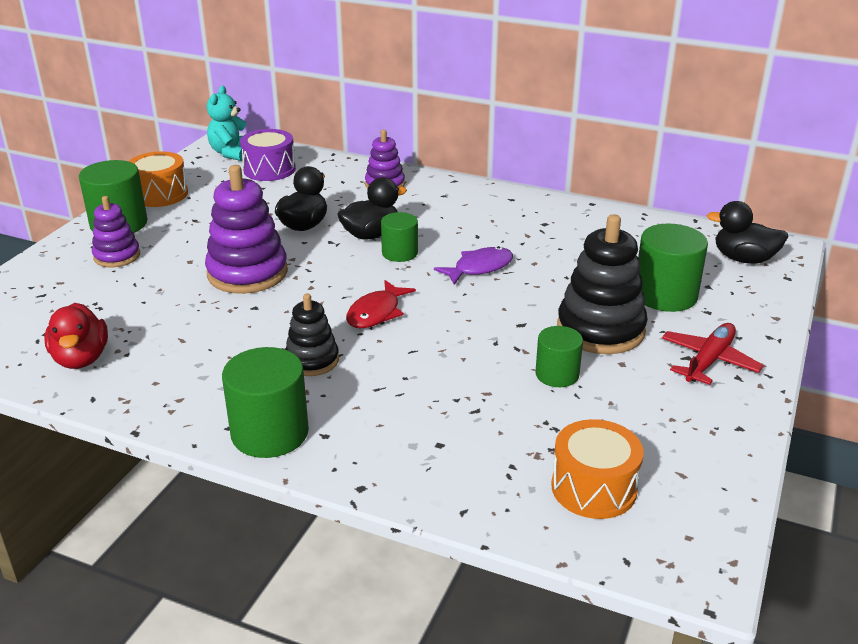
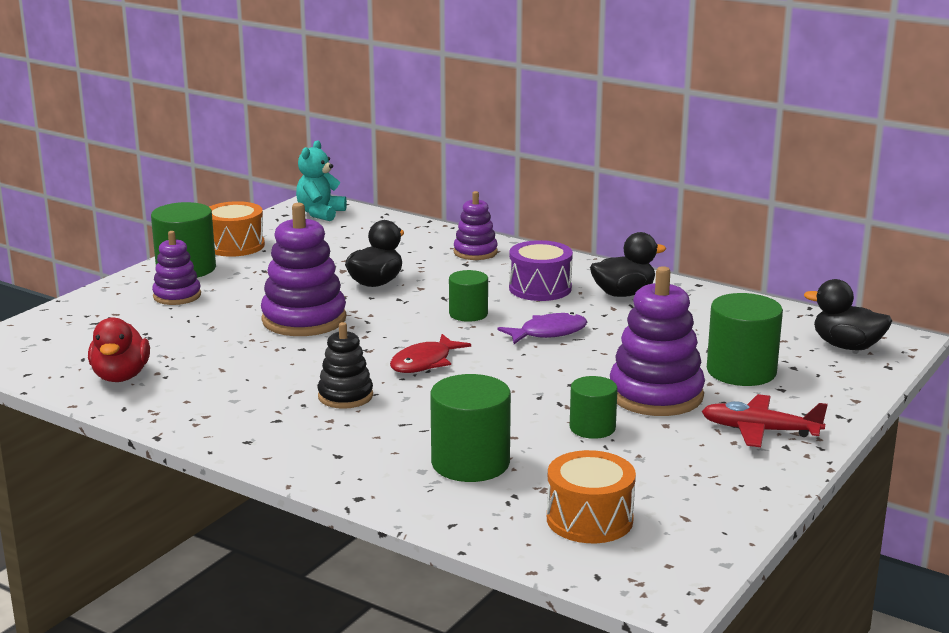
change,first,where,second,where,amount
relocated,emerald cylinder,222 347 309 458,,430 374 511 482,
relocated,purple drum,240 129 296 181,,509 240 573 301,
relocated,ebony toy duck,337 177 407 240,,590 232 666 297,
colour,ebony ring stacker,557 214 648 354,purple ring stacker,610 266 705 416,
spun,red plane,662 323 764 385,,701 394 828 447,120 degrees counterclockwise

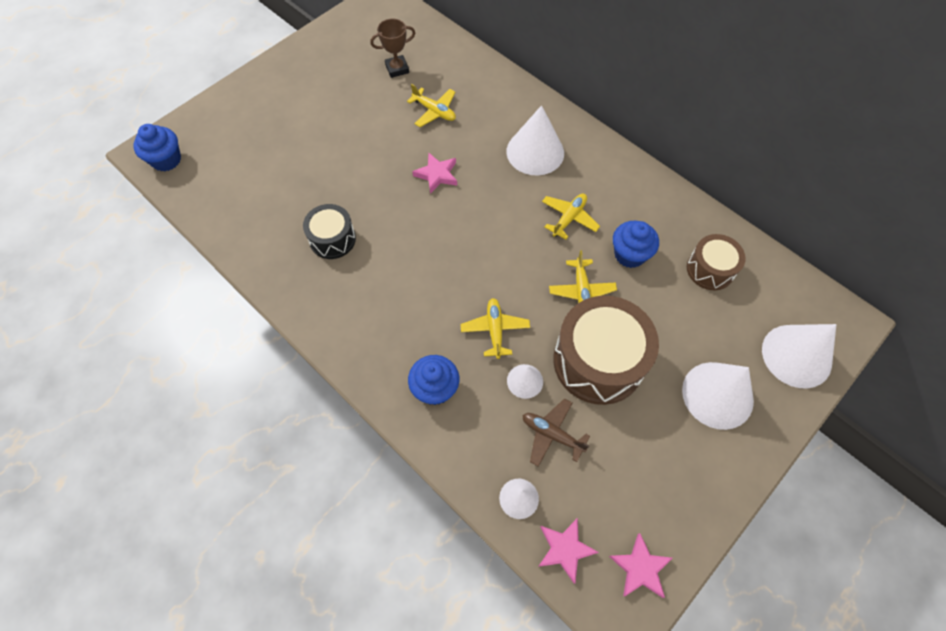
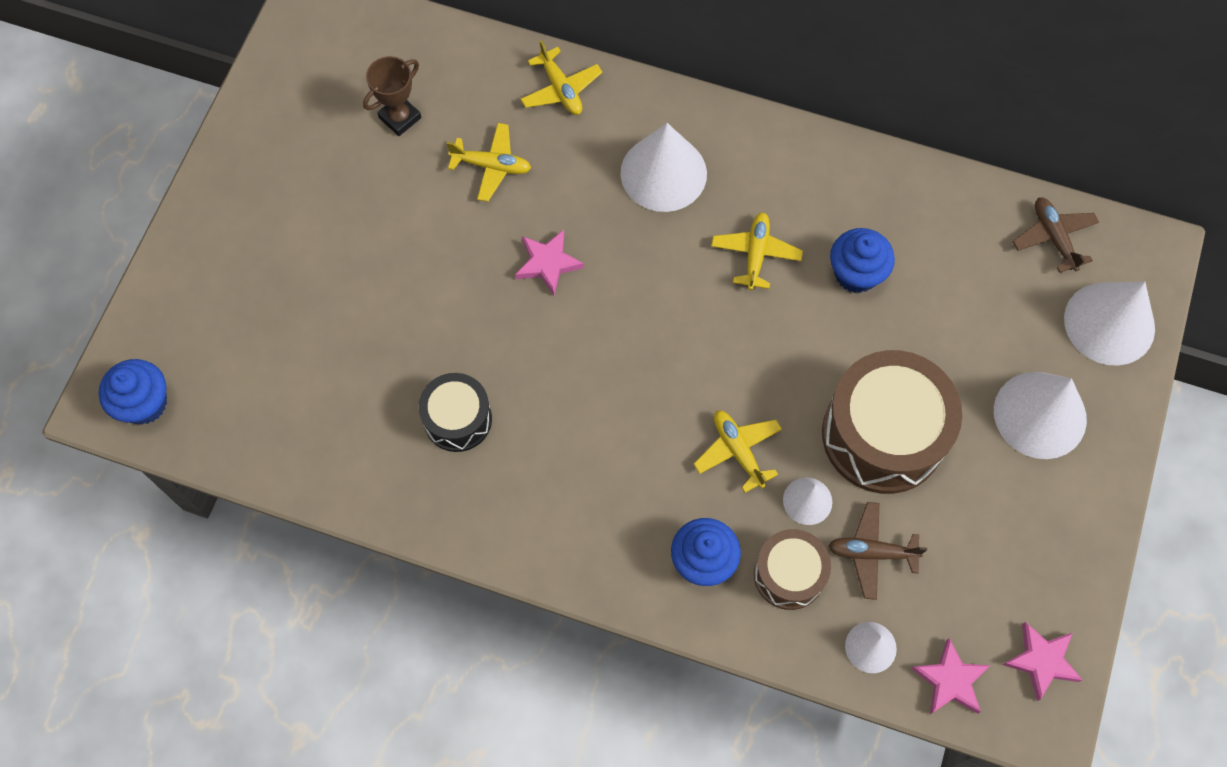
change,first,where,second,where,amount
appeared,,,dark brown plane,1012 198 1099 273,
relocated,golden plane,549 250 617 303,,520 40 602 115,
relocated,dark brown drum,687 234 746 290,,754 529 831 610,

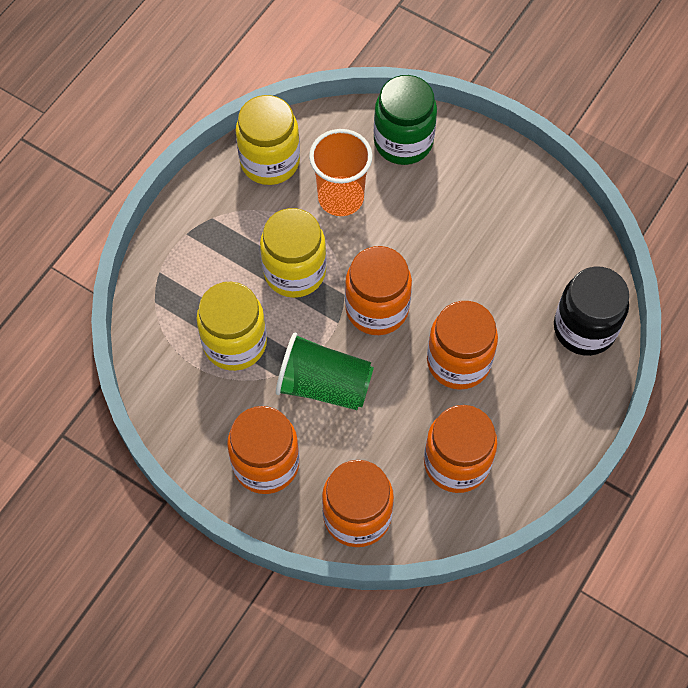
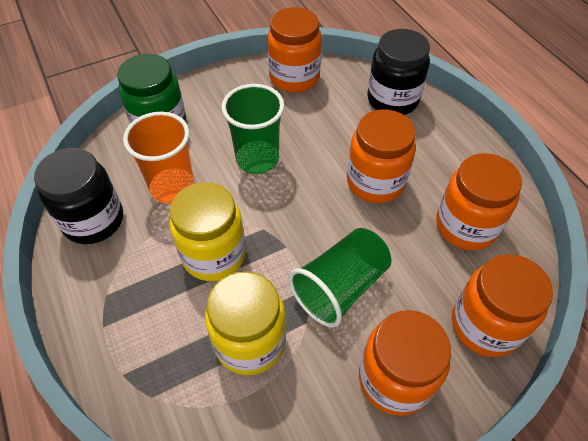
change,first,where,second,where,amount
appeared,,,emerald tumbler,222 84 284 174,
relocated,orange jar,345 246 412 335,,267 7 322 93,
colour,golden jar,235 95 300 185,ebony jar,34 148 123 244,

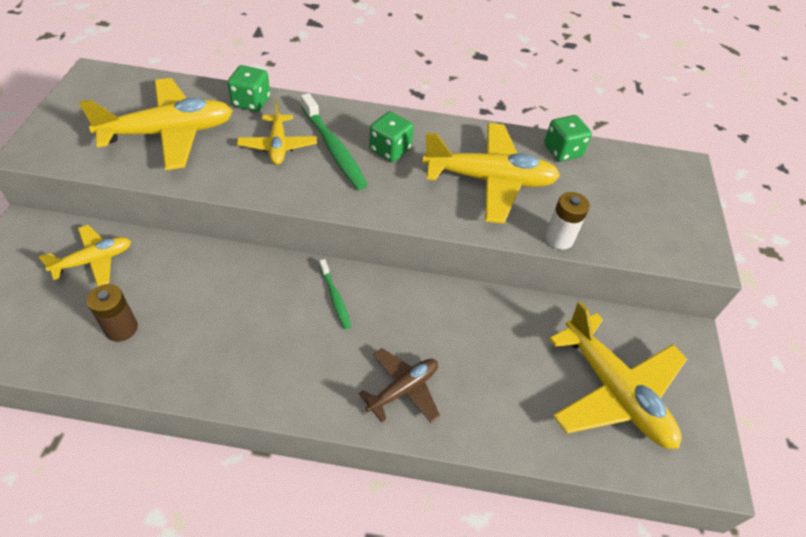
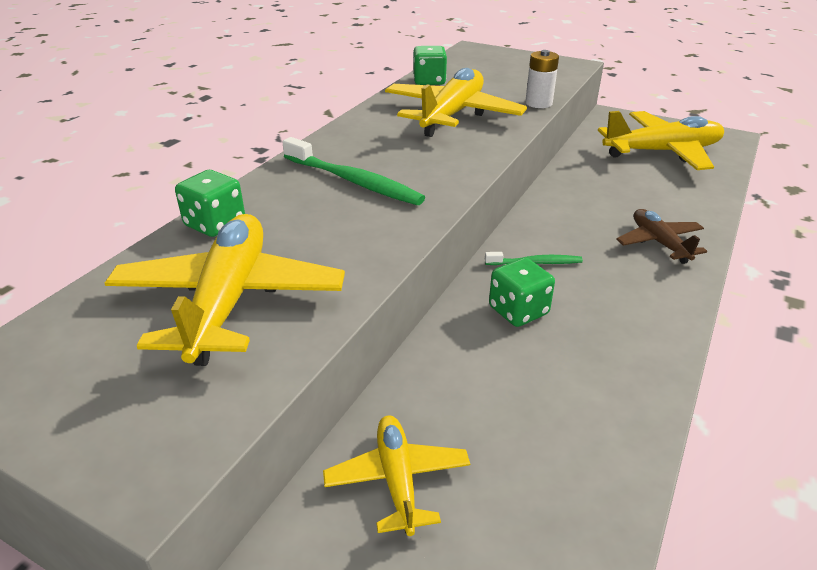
change,first,where,second,where,amount
missing,dark brown battery,87 284 138 342,,,
missing,golden plane,237 100 317 165,,,
relocated,emerald dice,369 112 414 162,,489 258 555 327,
spun,emerald tooth brush,301 93 367 190,,282 137 425 205,45 degrees clockwise

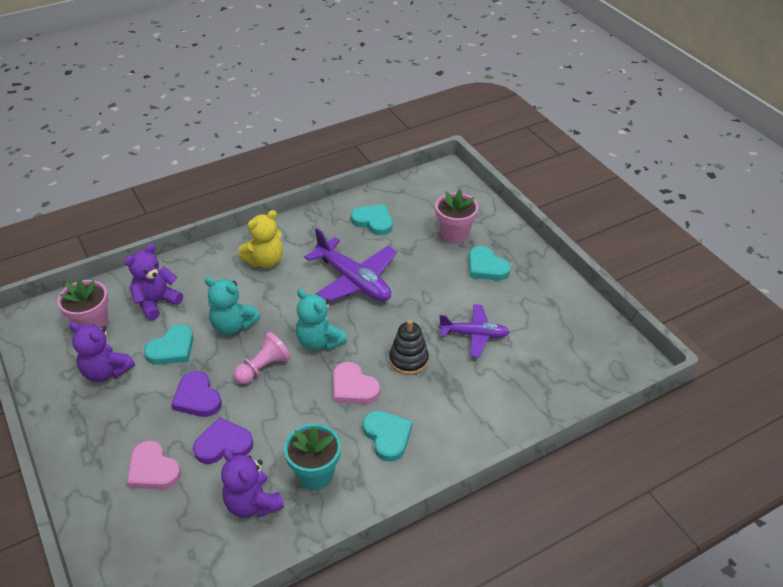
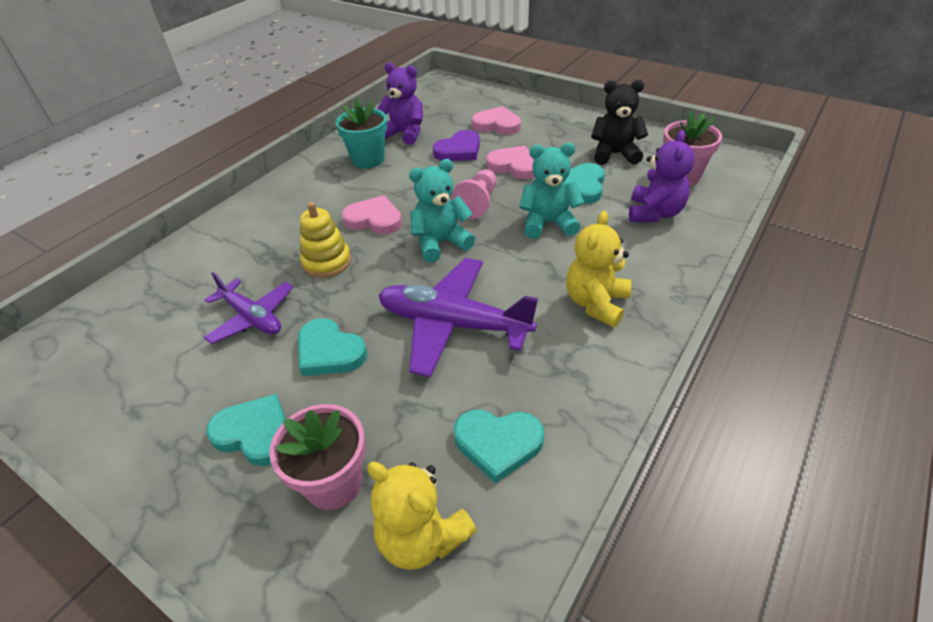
change,first,where,second,where,amount
appeared,,,golden teddy,367 462 477 570,
relocated,aqua love heart,362 411 412 462,,298 318 367 376,
colour,purple teddy,69 322 135 382,ebony teddy,591 80 648 165,
colour,purple love heart,171 371 222 417,pink love heart,486 146 535 179,
colour,ebony ring stacker,389 320 429 375,golden ring stacker,300 202 351 278,
spun,aqua teddy,296 289 347 351,,409 159 475 262,45 degrees counterclockwise
spun,purple plane,439 304 509 357,,204 272 293 344,120 degrees counterclockwise

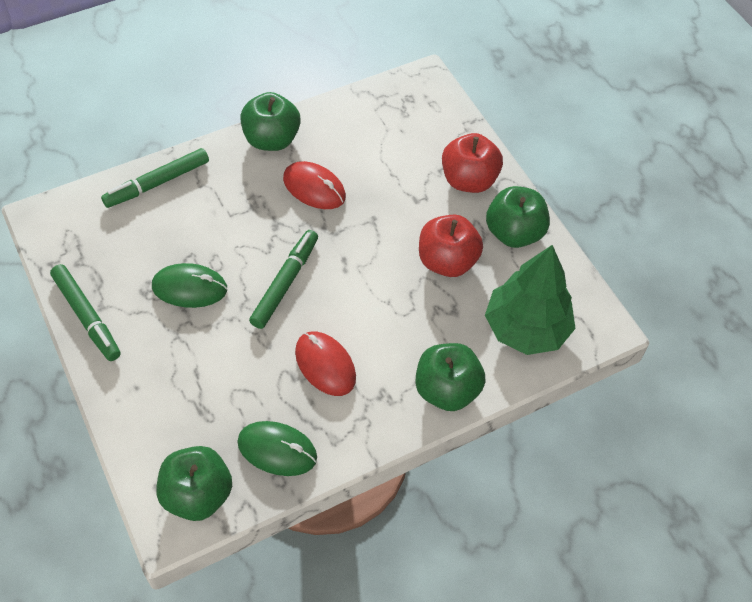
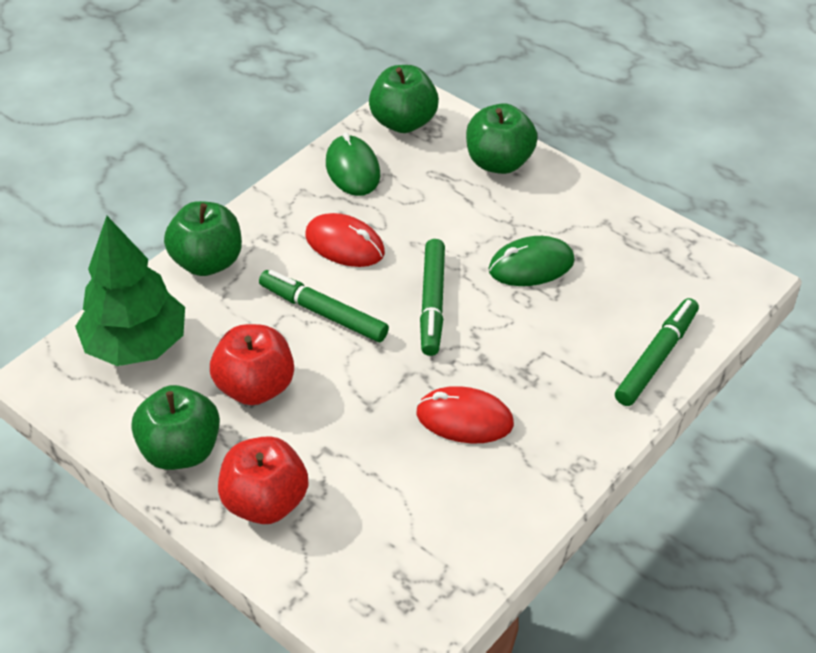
change,first,where,second,where,amount
relocated,emerald felt pen,50 264 121 361,,259 270 389 342,
relocated,emerald toy apple,240 92 301 151,,466 103 538 174,
spun,emerald mouse,237 421 317 476,,326 132 380 196,75 degrees clockwise

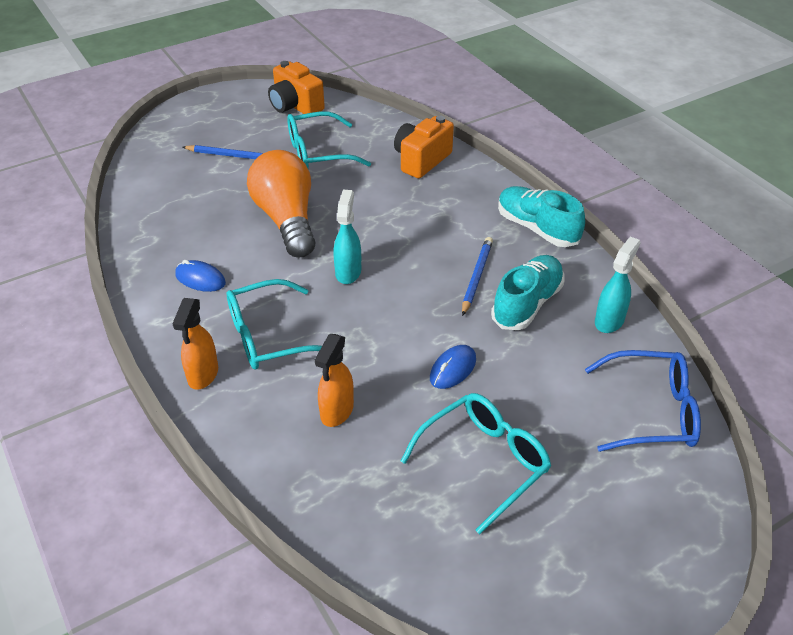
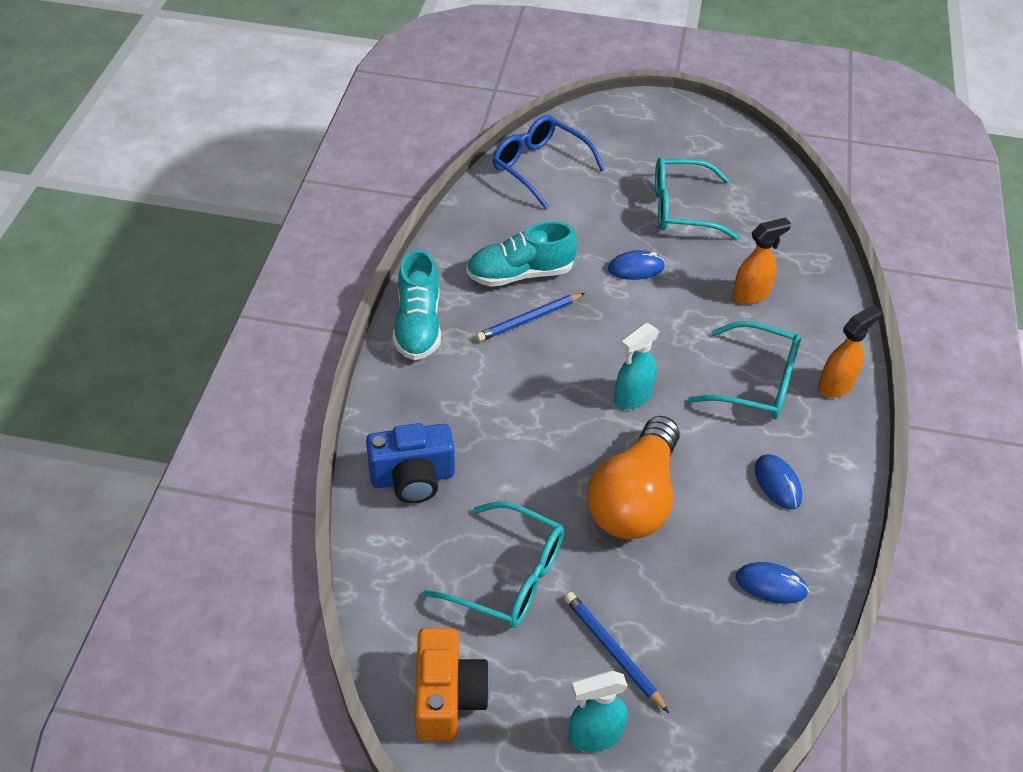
change,first,where,second,where,amount
appeared,,,royal blue mouse,736 562 809 604,
relocated,aqua spray cleaner,595 237 640 333,,568 670 628 752,
colour,orange photo camera,394 116 454 178,royal blue photo camera,366 423 455 504,

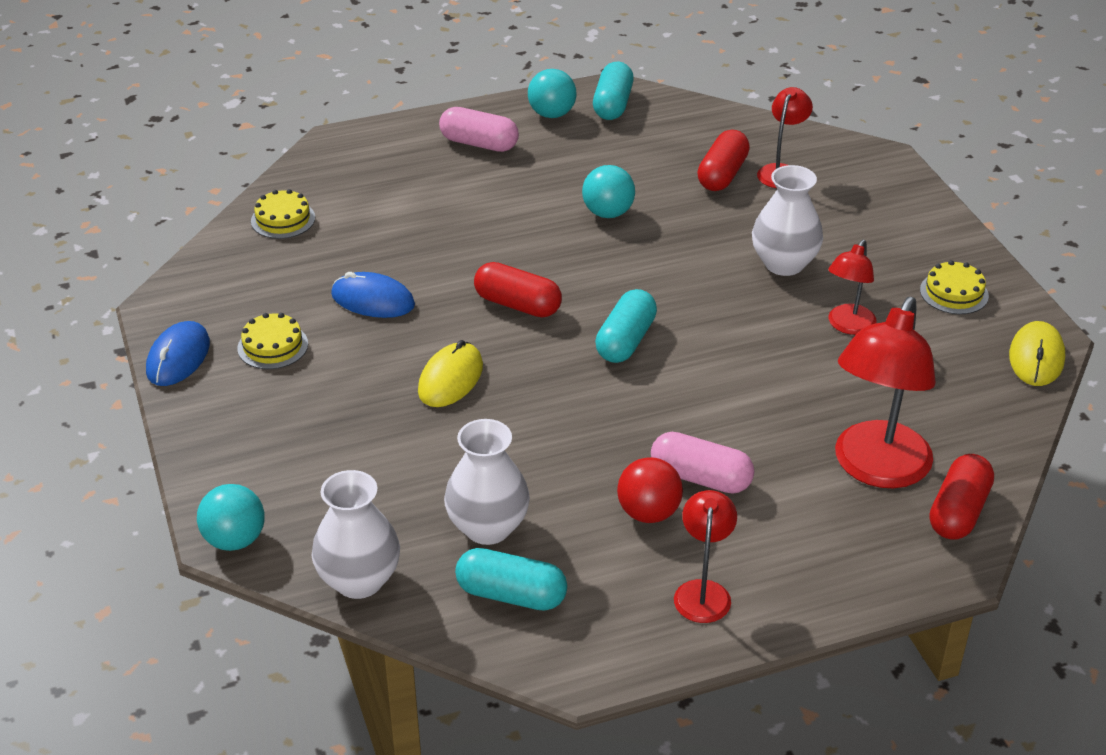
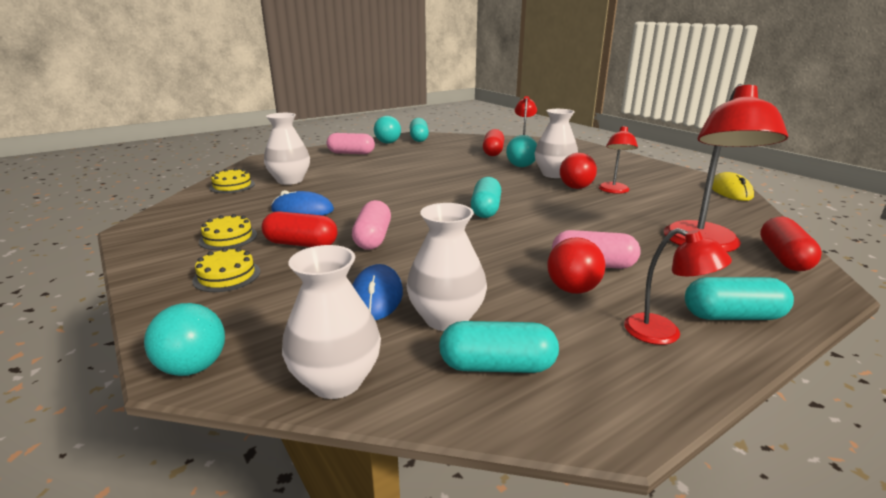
change,first,where,second,where,amount
appeared,,,snow-white vase,264 113 310 185,
appeared,,,red play ball,560 153 597 189,
appeared,,,aqua capsule,685 277 794 320,
relocated,royal blue mouse,146 321 210 386,,352 264 403 320,
relocated,red capsule,474 262 562 318,,262 211 338 247,
relocated,aqua play ball,582 165 635 218,,506 135 537 167,
relocated,golden gateau,920 260 989 314,,192 248 260 292,
exchanged,golden mouse,418 340 483 407,pink capsule,352 200 391 250,
spun,red lamp,674 490 737 623,,624 228 732 345,135 degrees clockwise

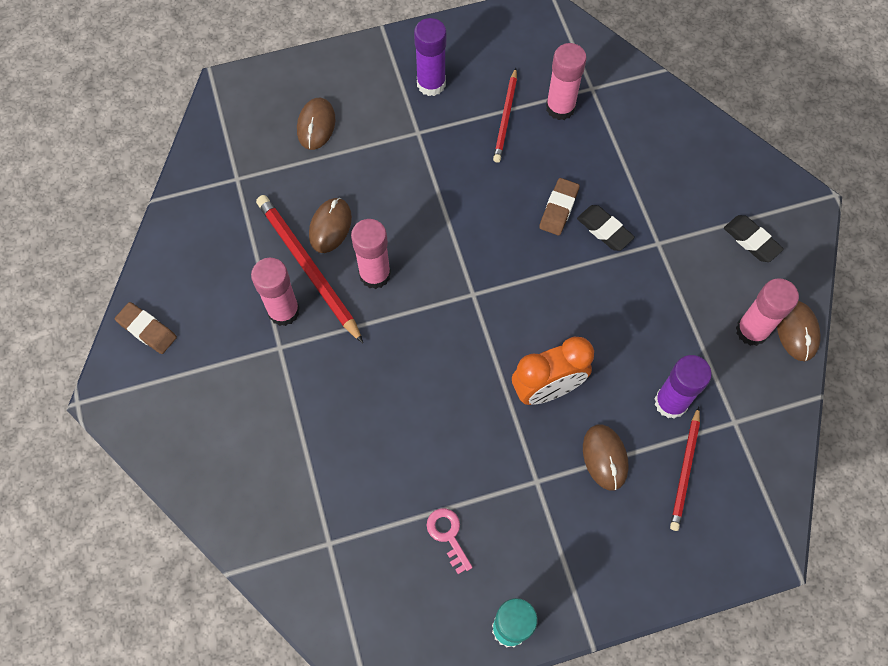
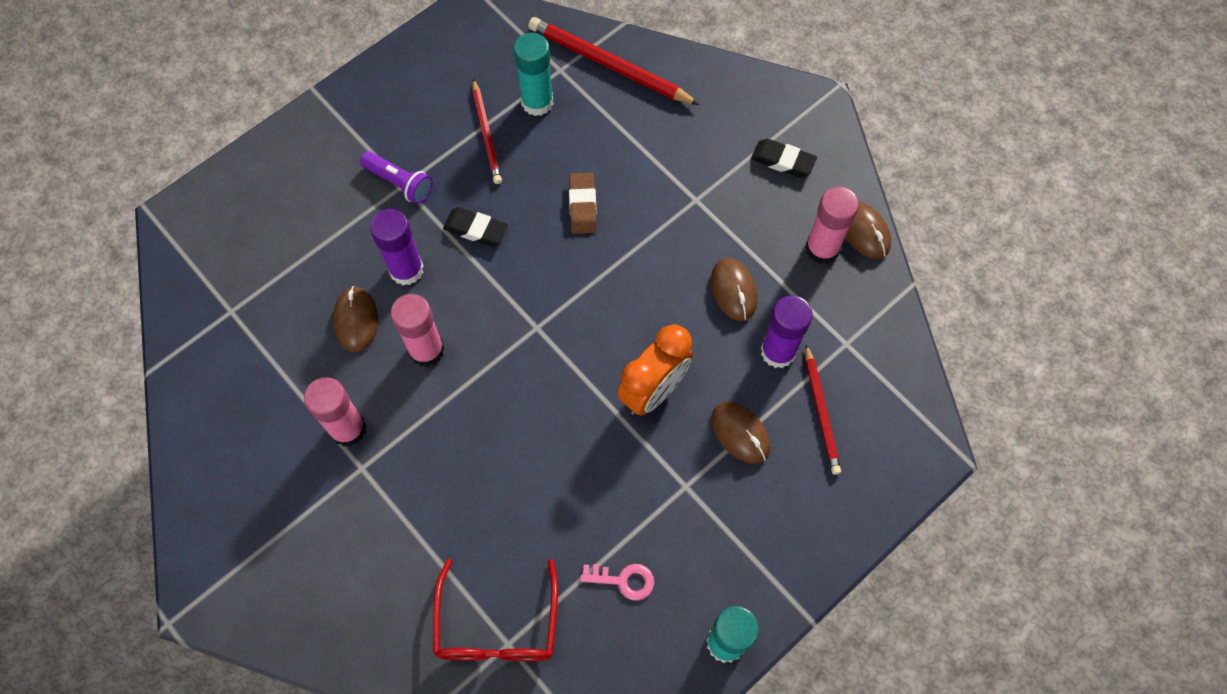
change,first,where,second,where,amount
missing,dark brown eraser,115 302 177 354,,,
appeared,,,purple torch,360 152 433 204,
appeared,,,red spectacles,433 558 558 661,
relocated,red pencil,256 195 363 343,,528 17 700 105,
relocated,dark brown mouse,297 98 335 150,,711 258 758 321,
relocated,purple glue,414 18 447 96,,370 209 424 285,
relocated,ebony eraser,577 205 635 251,,443 207 508 246,
colour,pink glue,546 43 587 120,aqua glue,513 33 553 116,
spun,pink door key,427 508 473 574,,580 564 654 601,150 degrees clockwise

